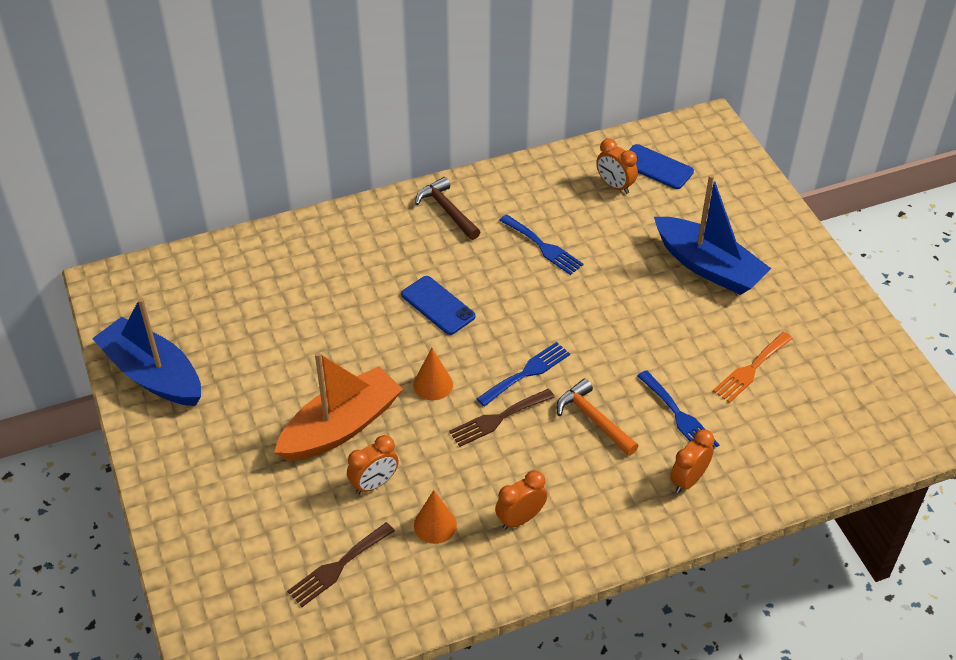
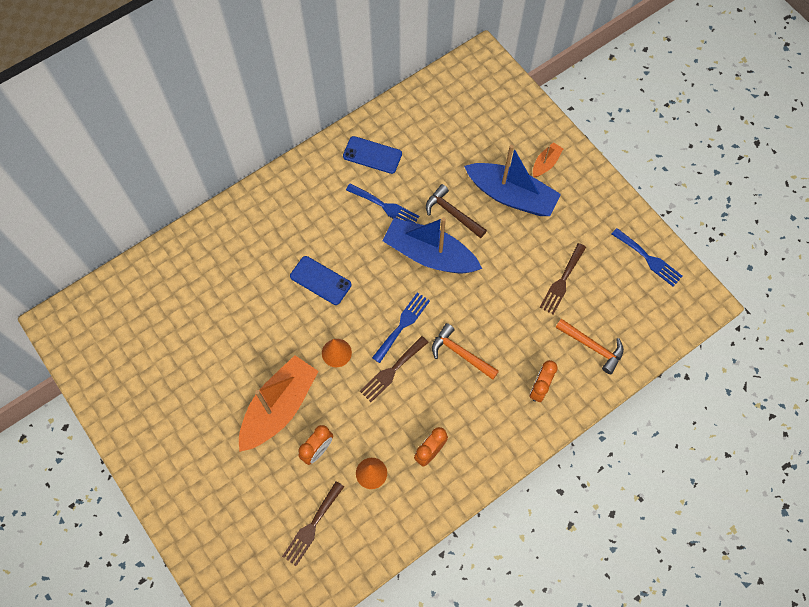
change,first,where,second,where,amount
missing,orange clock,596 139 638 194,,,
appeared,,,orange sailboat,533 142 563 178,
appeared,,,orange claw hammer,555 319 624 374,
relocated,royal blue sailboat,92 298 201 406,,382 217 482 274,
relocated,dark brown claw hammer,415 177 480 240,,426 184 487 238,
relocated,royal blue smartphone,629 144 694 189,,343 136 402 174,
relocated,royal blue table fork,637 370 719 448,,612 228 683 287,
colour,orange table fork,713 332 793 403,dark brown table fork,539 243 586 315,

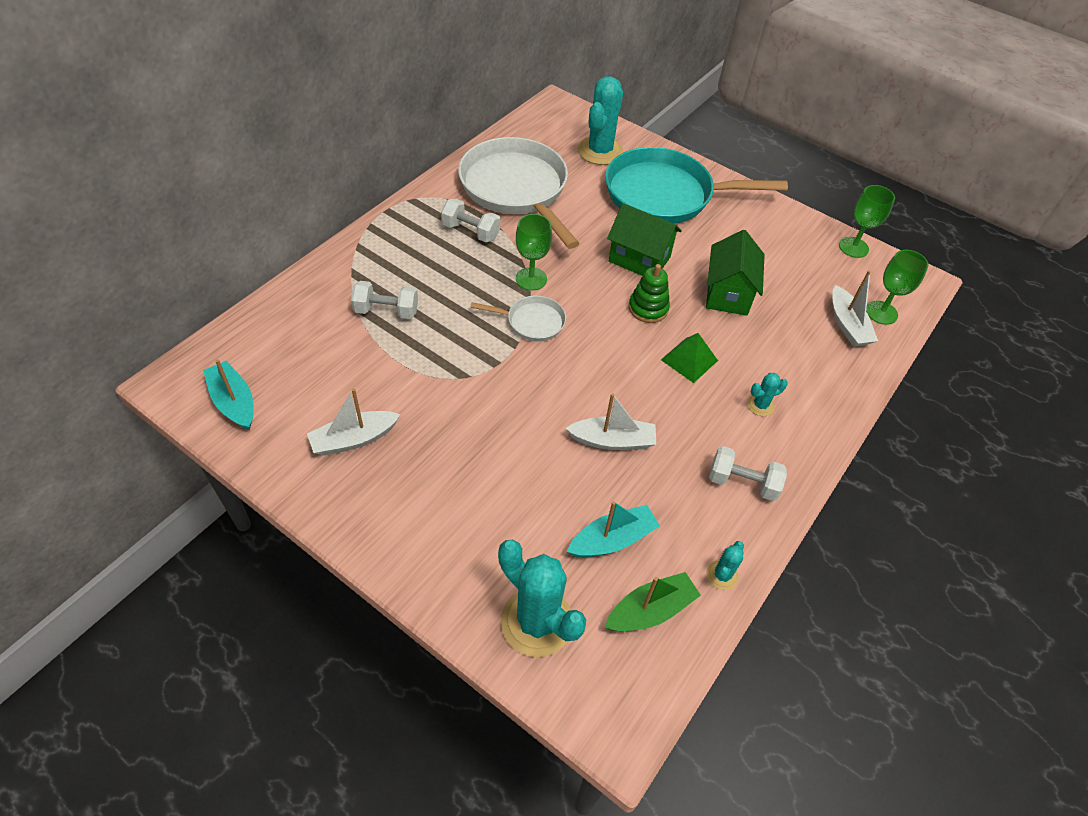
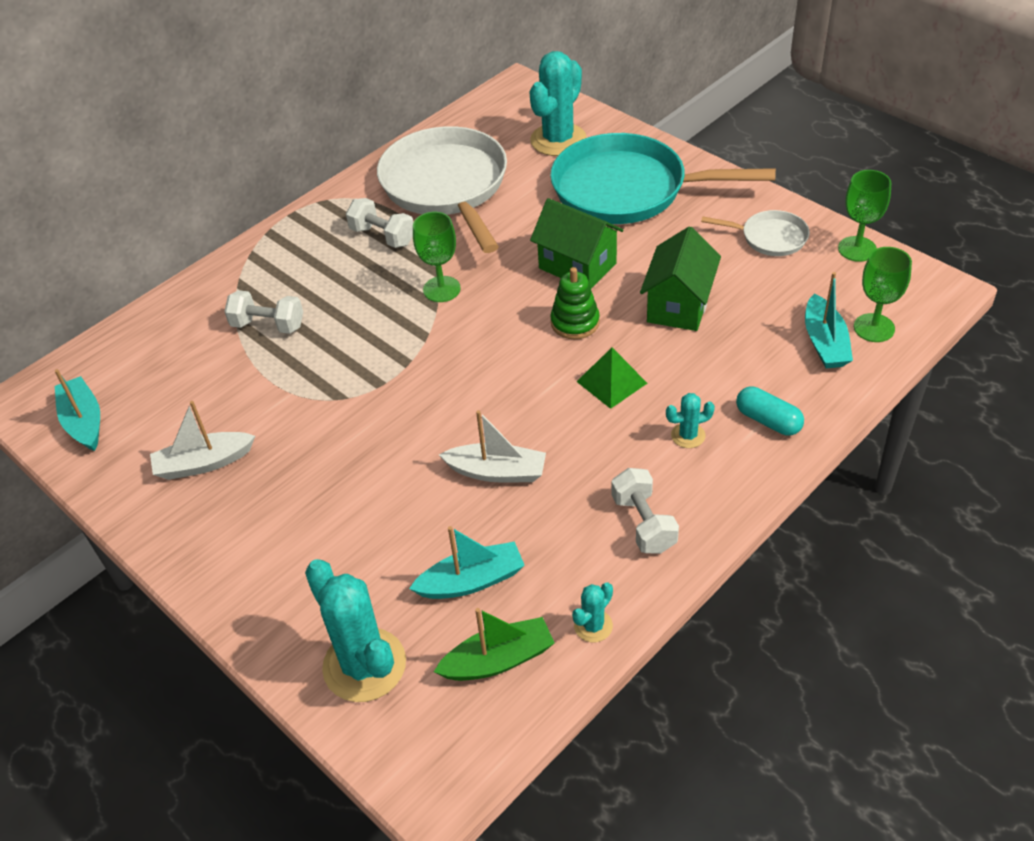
change,first,where,second,where,amount
appeared,,,aqua capsule,736 386 804 436,
relocated,snow-white frying pan,470 296 566 341,,701 210 809 256,
colour,snow-white sailboat,832 270 878 347,aqua sailboat,805 272 853 368,
spun,snow-white free weight,709 446 787 501,,612 468 679 554,45 degrees clockwise

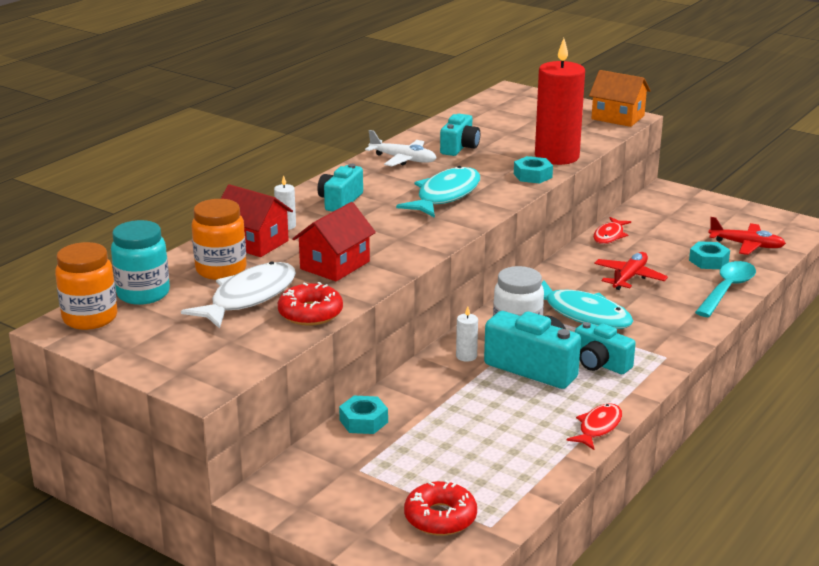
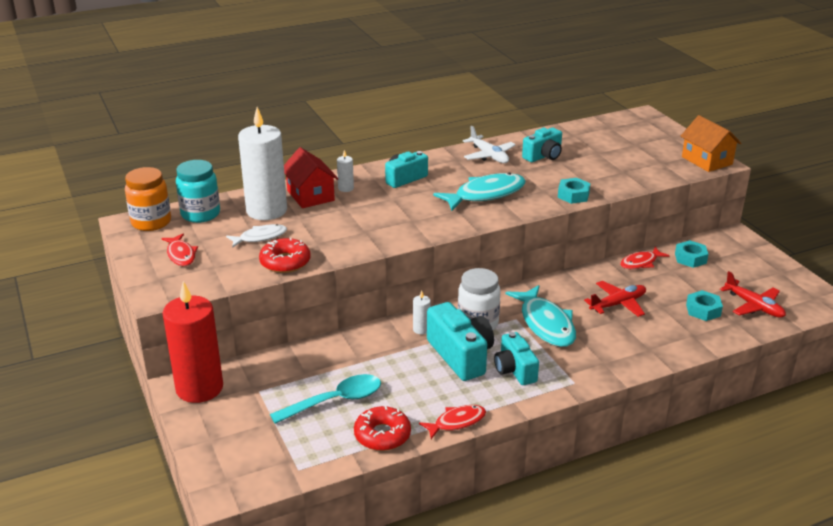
change,first,where,second,where,amount
missing,red toy house,292 202 376 281,,,
appeared,,,red fish,161 233 198 266,
relocated,aqua hex nut,339 396 388 434,,675 240 708 268,
relocated,red donut,404 479 477 536,,354 406 411 451,
relocated,red candle,535 38 585 165,,162 281 223 403,
relocated,aqua spoon,695 261 756 317,,270 374 381 424,
exchanged,orange jar,192 199 247 280,snow-white candle,238 107 287 220,
size,snow-white fish,181 261 296 329,,226 224 287 248,x0.58

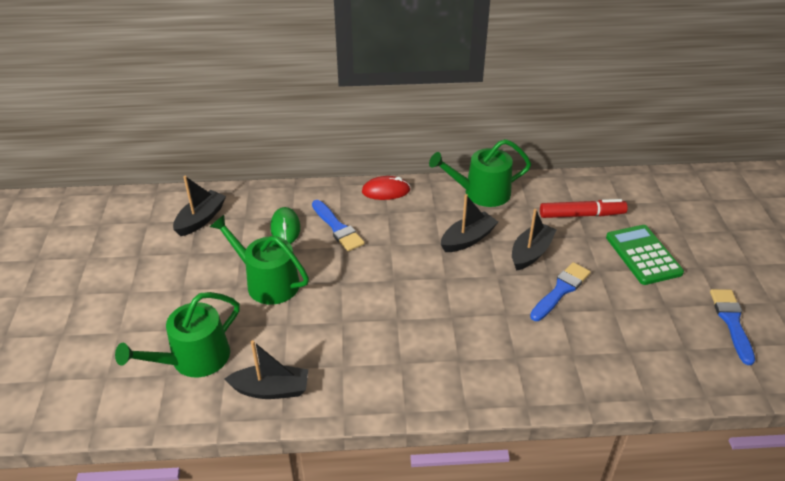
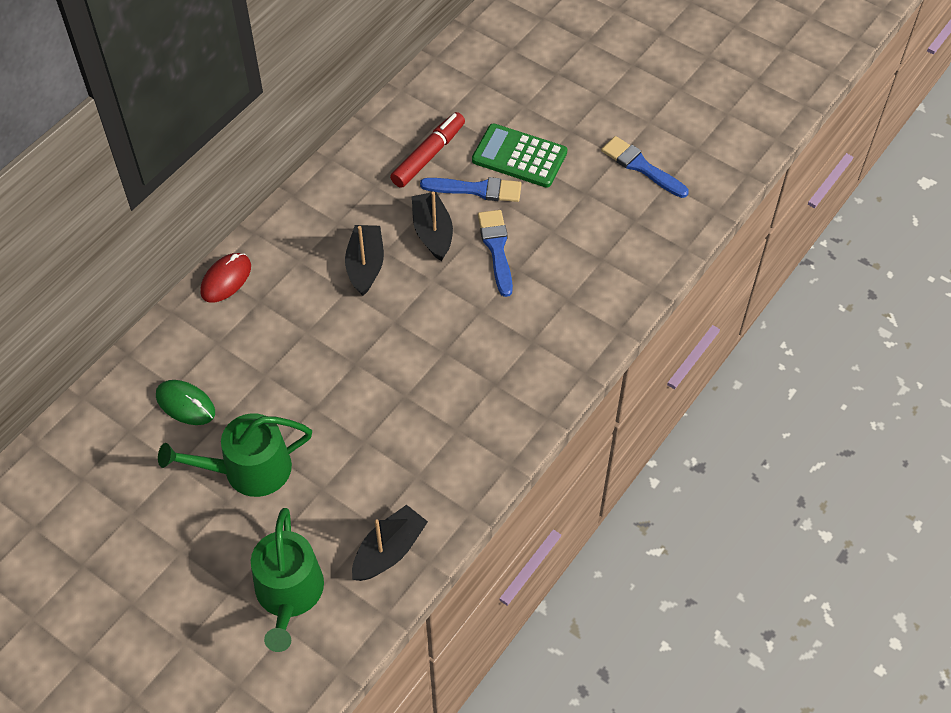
change,first,where,second,where,amount
missing,ebony sailboat,173 176 226 236,,,
missing,emerald watering pot,429 139 531 207,,,
relocated,royal blue paint brush,312 200 365 251,,420 177 522 202,

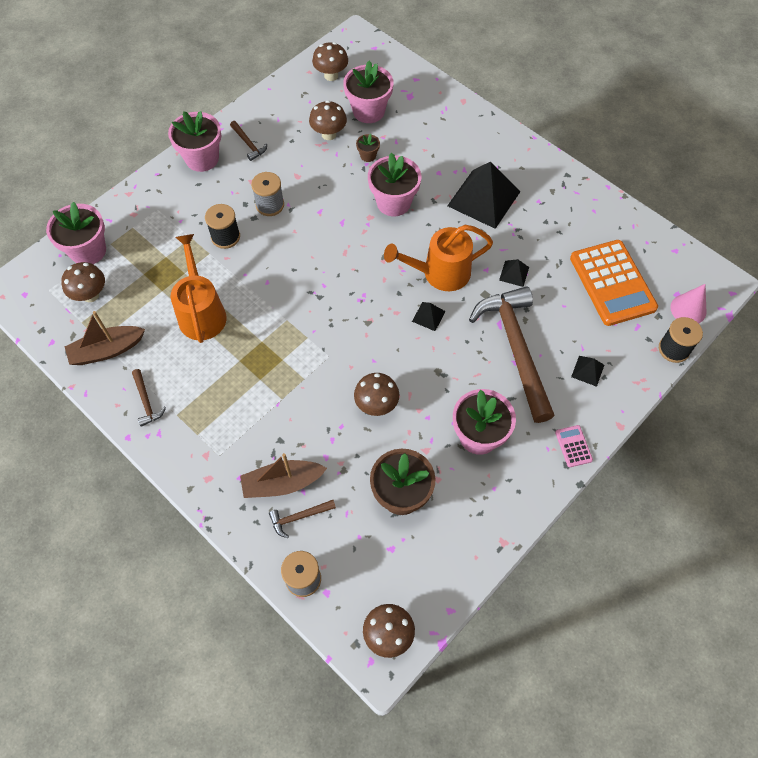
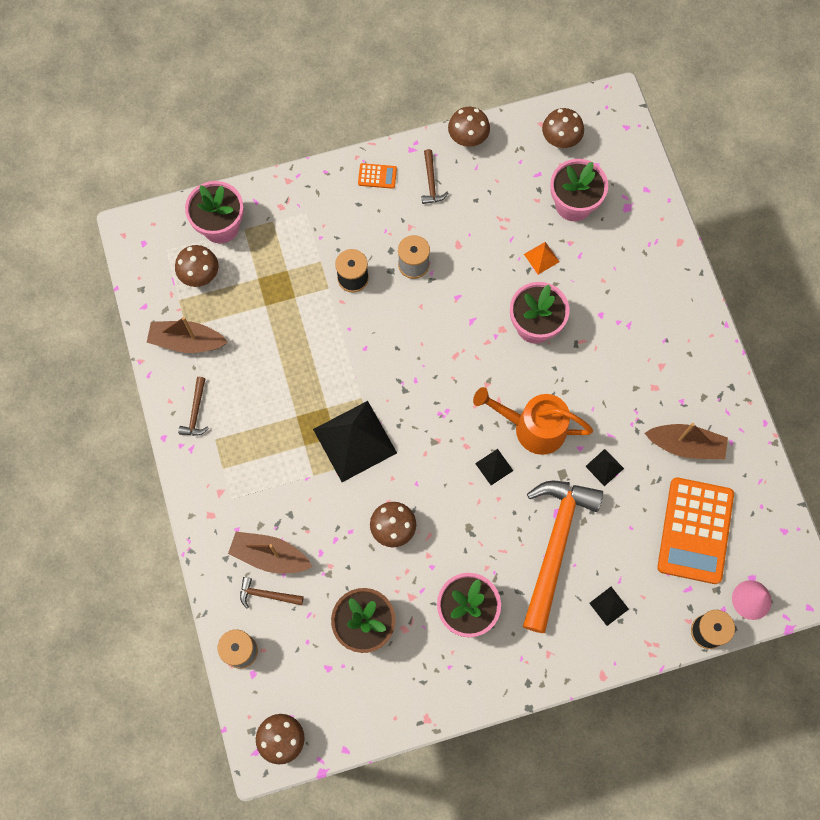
change,first,where,second,where,amount
missing,orange watering pot,171 234 226 343,,,
missing,pink pocket calculator,555 425 593 467,,,
appeared,,,dark brown sailboat,645 423 728 459,
relocated,dark brown mushroom,309 100 347 140,,448 107 490 147,
relocated,ebony pyramid shape,447 162 520 229,,313 401 397 482,
exchanged,pink potted plant,168 111 221 172,orange pocket calculator,358 163 397 189,
exchanged,dark brown potted plant,356 134 380 162,orange pyramid shape,524 242 559 274,
colour,dark brown claw hammer,469 286 555 423,orange claw hammer,523 481 603 633,

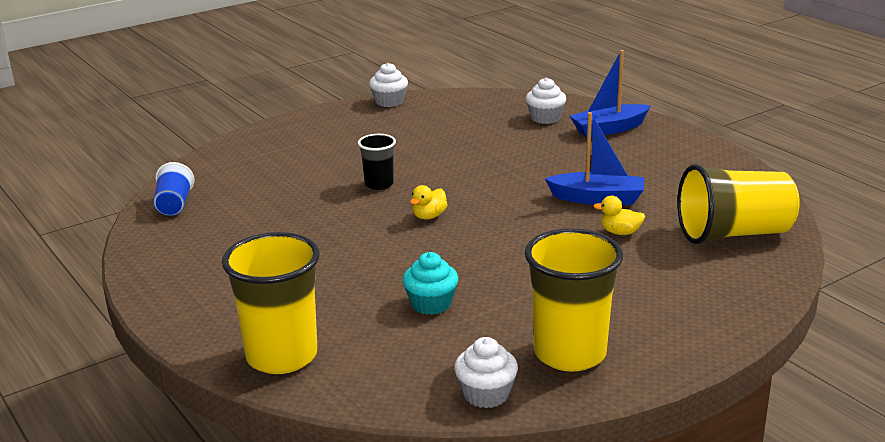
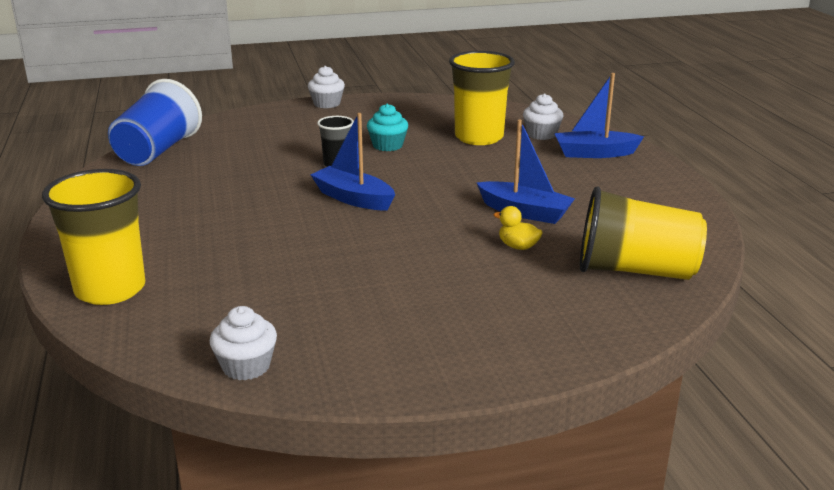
change,first,where,second,where,amount
relocated,snow-white fairy cake,369 63 408 107,,308 66 345 108,
relocated,aqua fairy cake,403 252 458 315,,367 104 408 151,
relocated,golden tumbler,525 228 623 372,,449 51 515 145,
exchanged,golden toy duck,410 185 448 220,royal blue sailboat,310 113 395 210,
size,royal blue tumbler,153 162 195 216,,108 79 202 166,x1.89

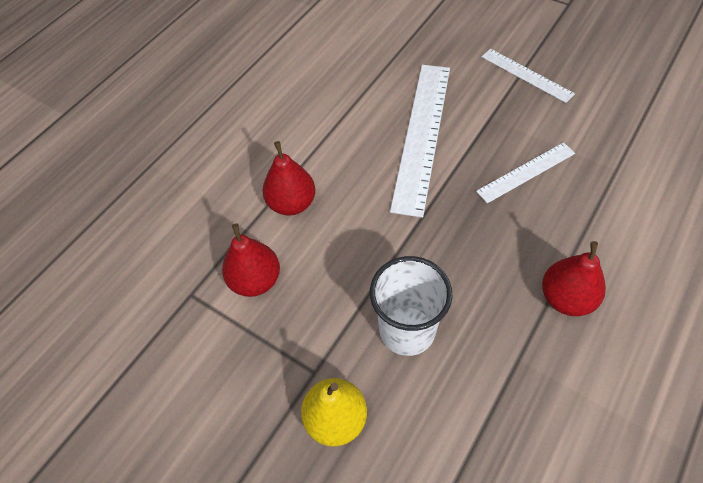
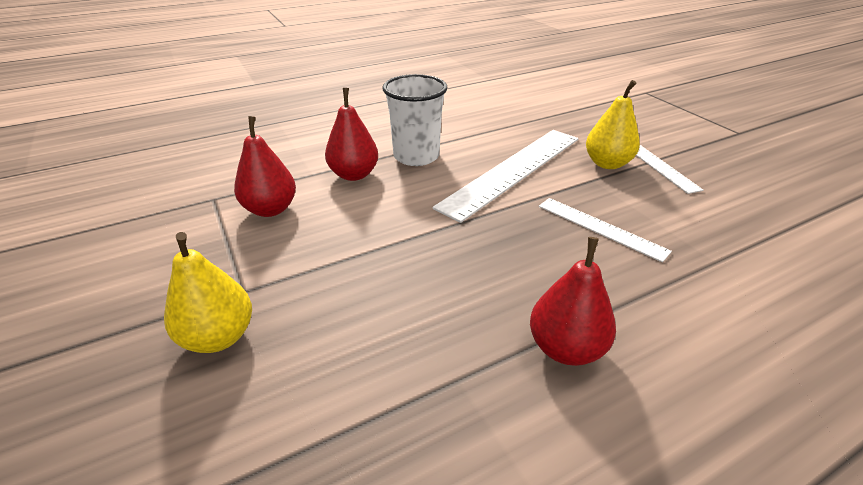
change,first,where,second,where,amount
appeared,,,golden toy pear,586 80 640 169,
relocated,snow-white tumbler,370 256 453 356,,382 74 447 166,
spun,snow-white measuring stick,476 142 575 203,,539 198 672 262,45 degrees clockwise

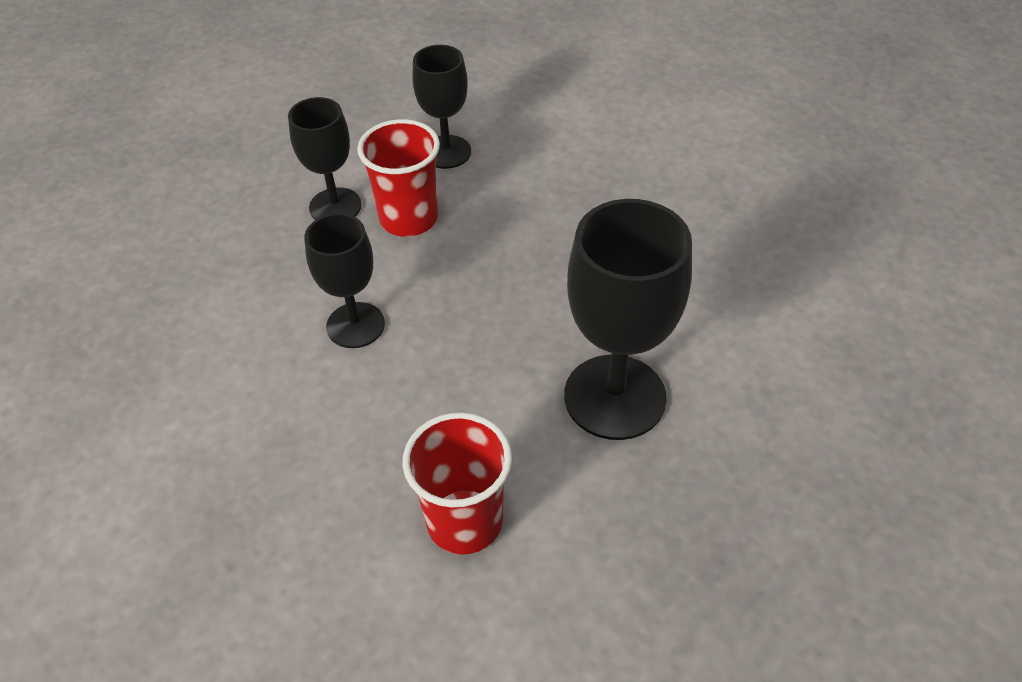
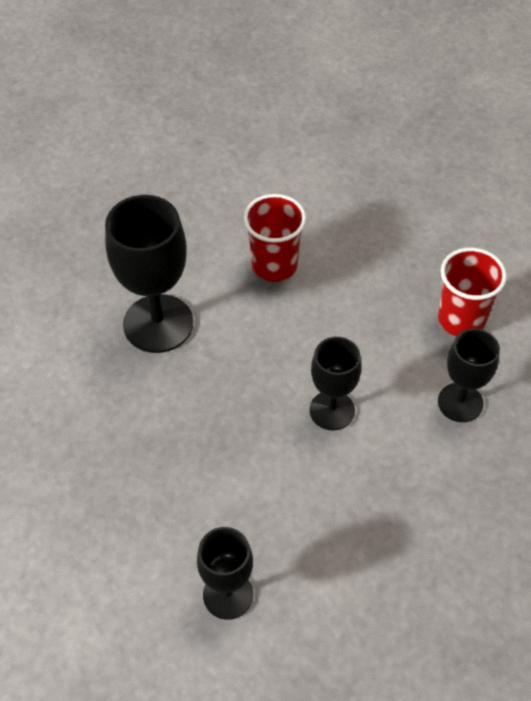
change,first,where,second,where,amount
relocated,ebony chalice,288 97 362 220,,438 329 500 422,
relocated,red tumbler,357 119 440 237,,438 248 507 336,

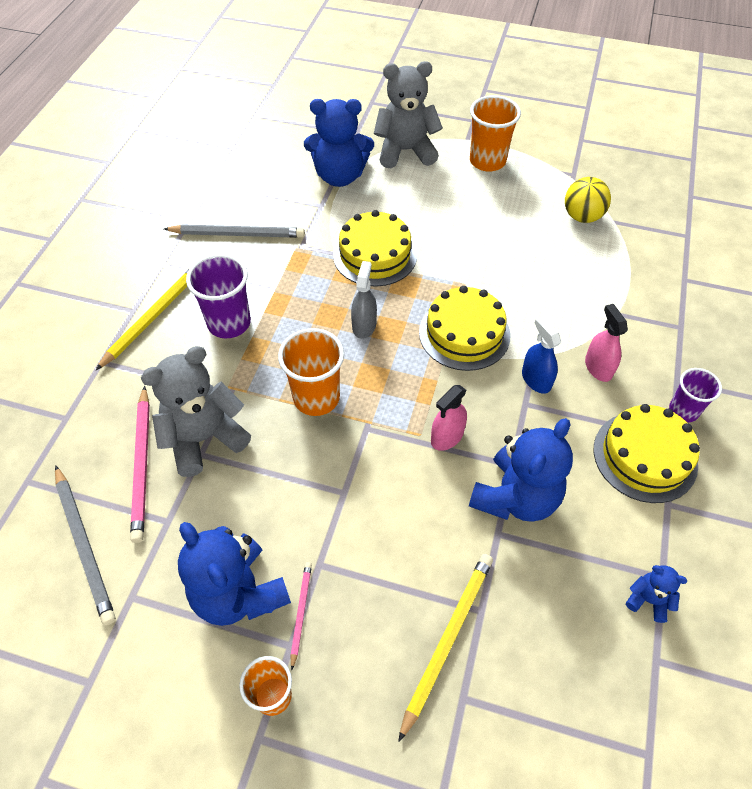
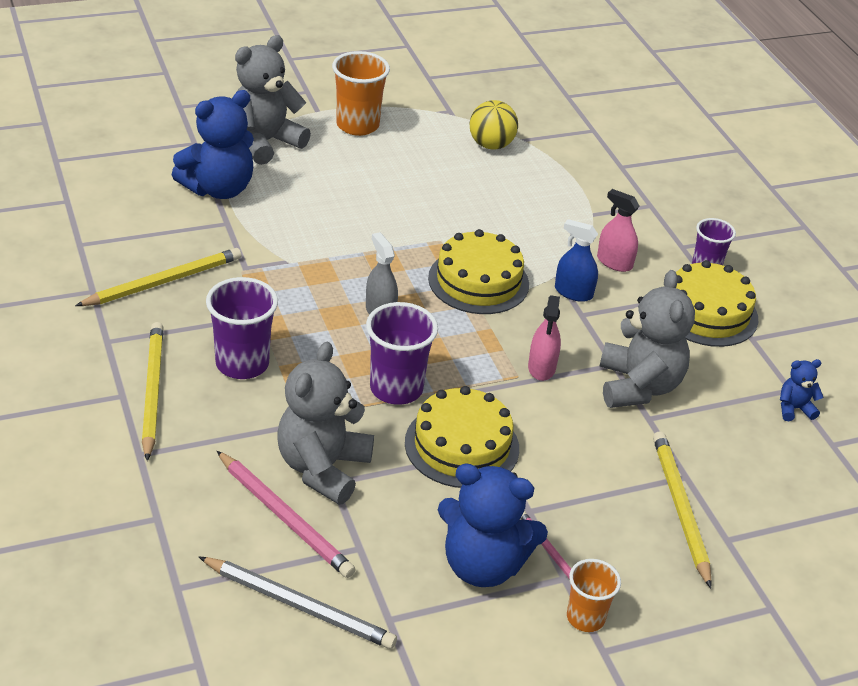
change,first,where,second,where,amount
relocated,golden gateau,333 210 417 287,,405 386 519 488,
colour,gray pencil,164 224 305 238,golden pencil,75 248 241 306,
colour,orange tumbler,278 328 344 416,purple tumbler,366 302 438 405,
colour,royal blue teddy,469 418 573 522,gray teddy,600 270 695 408,

